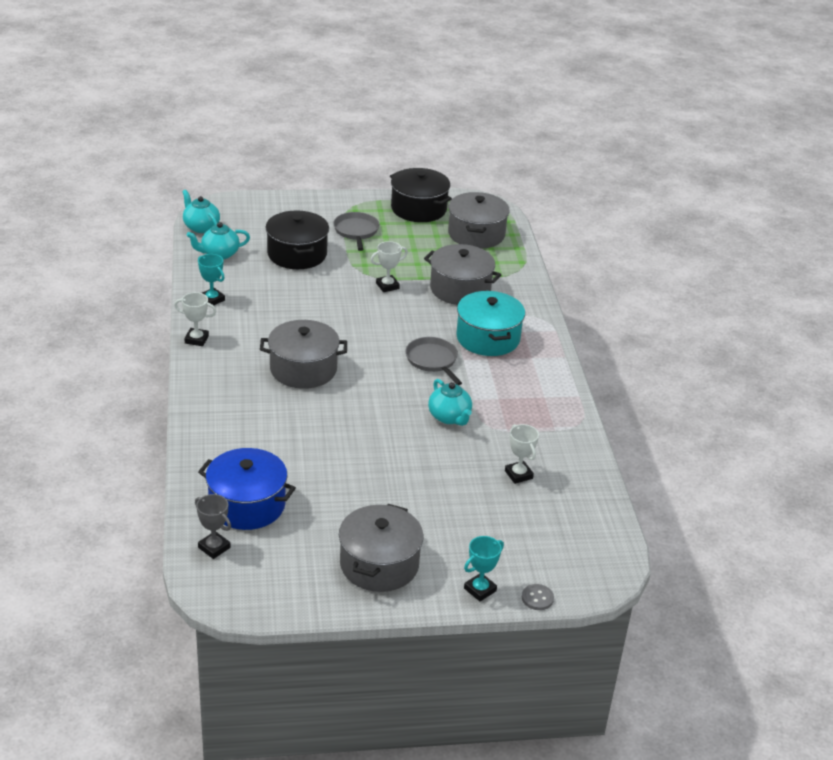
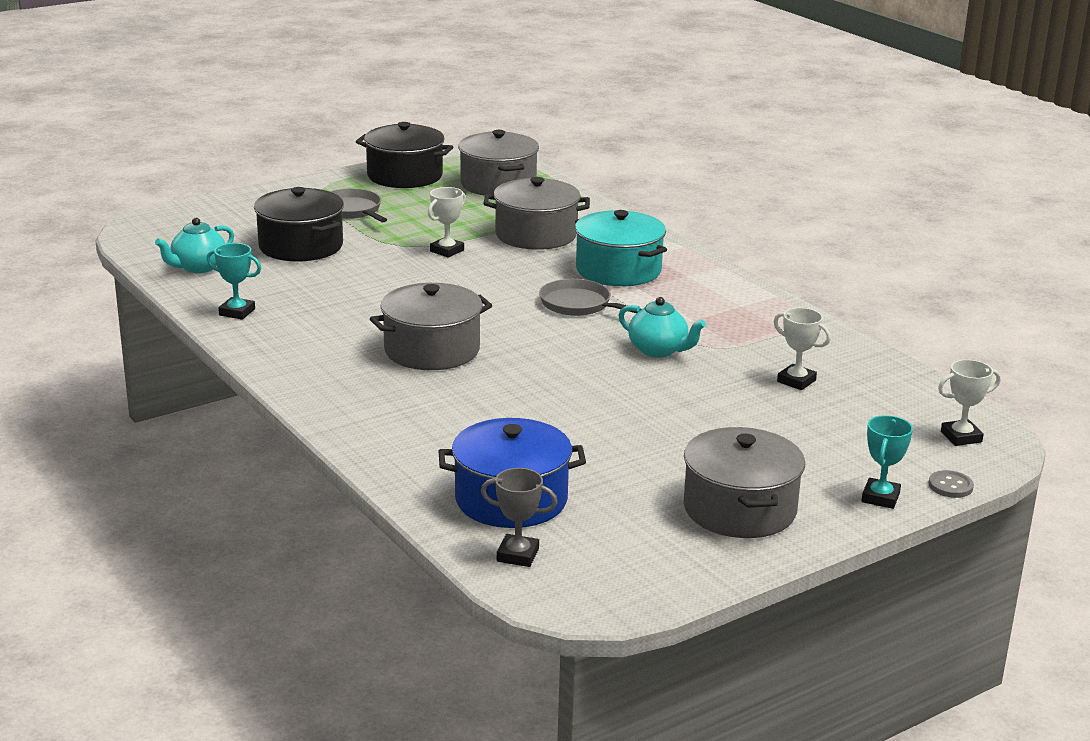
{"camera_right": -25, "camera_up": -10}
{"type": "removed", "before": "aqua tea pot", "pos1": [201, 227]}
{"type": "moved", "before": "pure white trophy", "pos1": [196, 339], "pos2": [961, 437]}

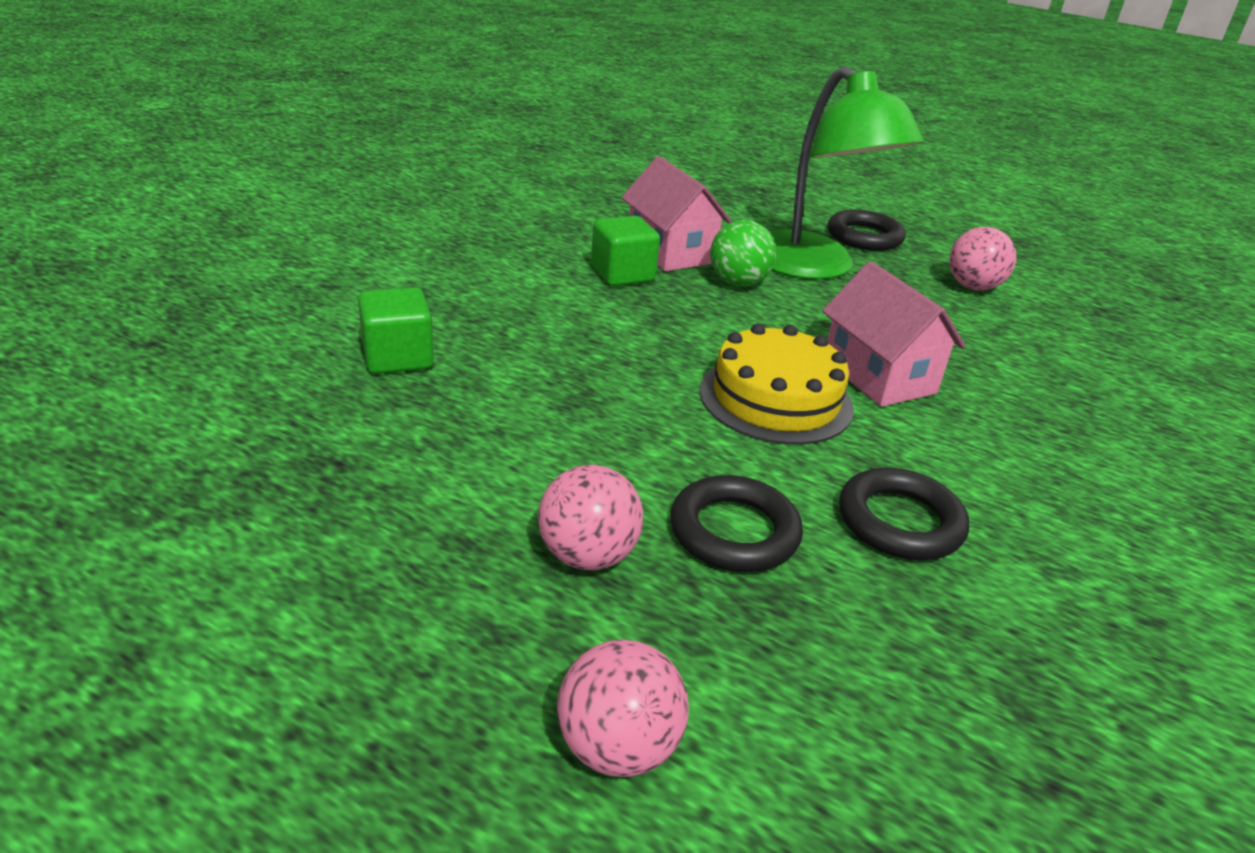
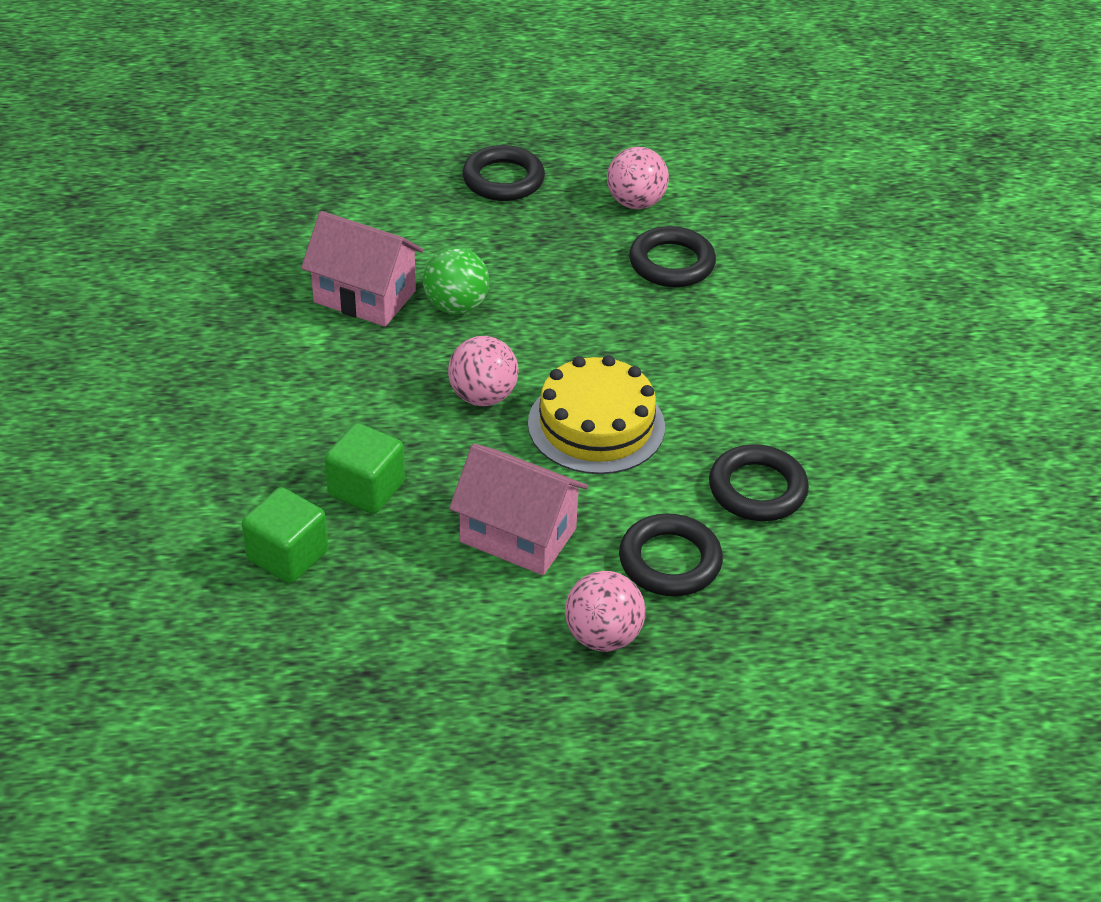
{"camera_right": -35, "camera_up": 10}
{"type": "removed", "before": "green desk lamp", "pos1": [814, 267]}
{"type": "moved", "before": "green solid cube", "pos1": [622, 274], "pos2": [366, 489]}
{"type": "moved", "before": "rose-pink toy house", "pos1": [879, 376], "pos2": [518, 535]}
{"type": "moved", "before": "rose-pink ball", "pos1": [617, 747], "pos2": [483, 396]}
{"type": "added", "after": "ebony torus", "pos2": [671, 263]}

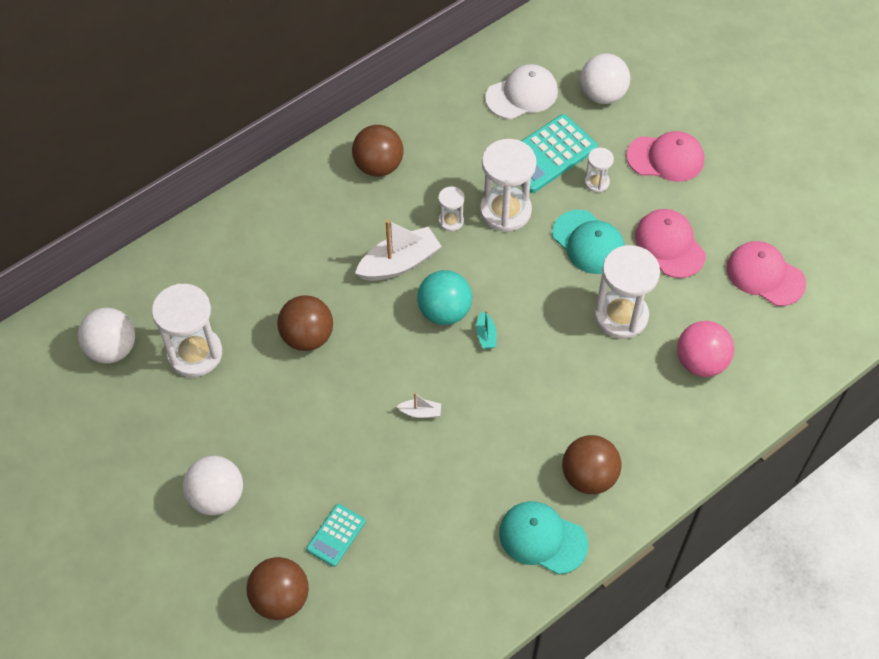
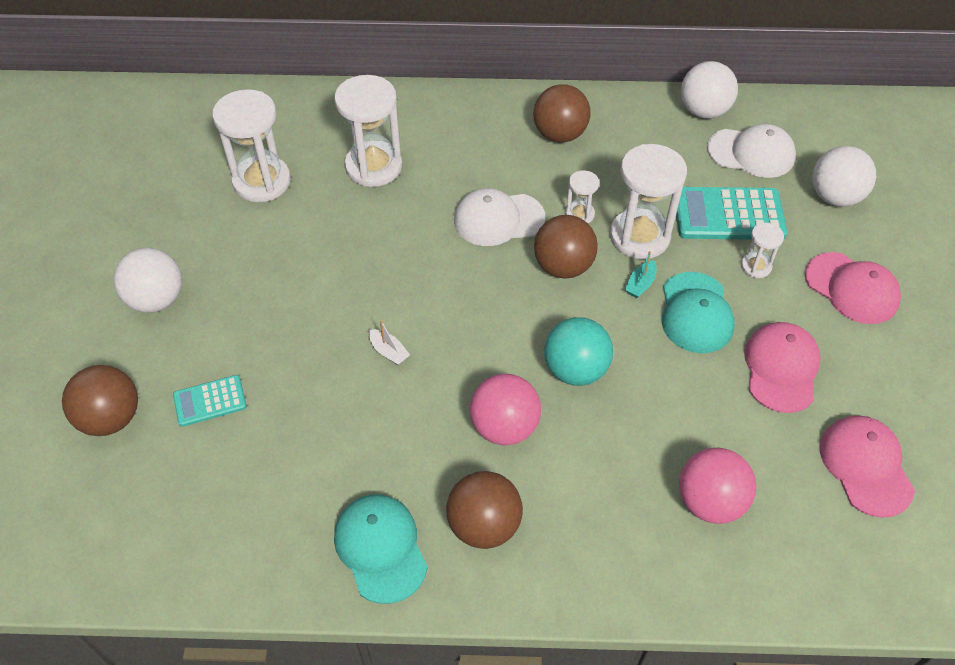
{"camera_right": 40, "camera_up": -5}
{"type": "replaced", "before": "pure white sailboat", "after": "pure white cap", "pos1": [399, 263], "pos2": [498, 219]}
{"type": "moved", "before": "pure white sand timer", "pos1": [621, 316], "pos2": [374, 166]}
{"type": "moved", "before": "aqua ball", "pos1": [444, 311], "pos2": [575, 370]}
{"type": "moved", "before": "brown ball", "pos1": [307, 337], "pos2": [563, 266]}
{"type": "moved", "before": "pure white ball", "pos1": [112, 349], "pos2": [703, 111]}
{"type": "moved", "before": "aqua sailboat", "pos1": [486, 335], "pos2": [640, 284]}
{"type": "added", "after": "rose-pink ball", "pos2": [504, 427]}

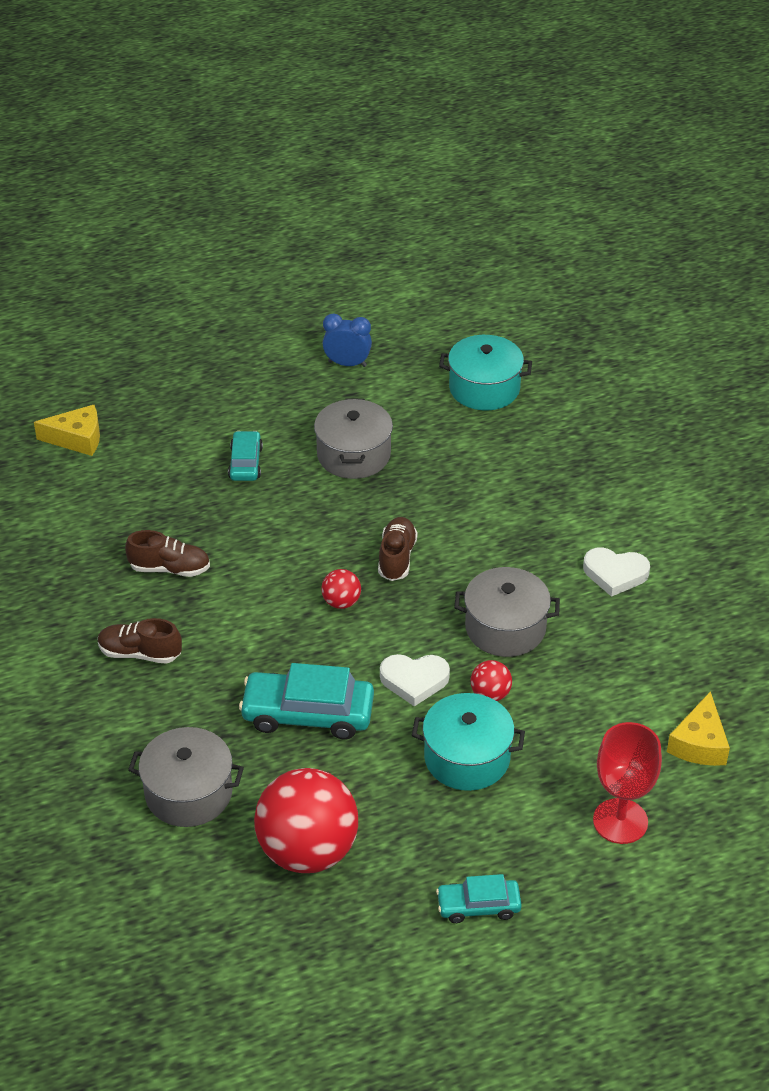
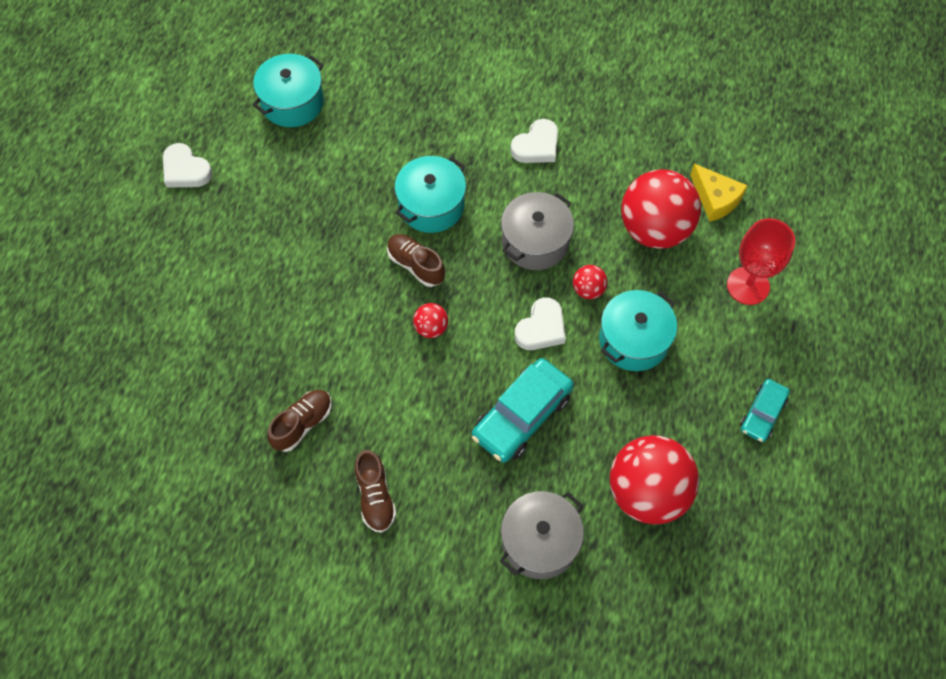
{"camera_right": -55, "camera_up": 20}
{"type": "replaced", "before": "cobalt alarm clock", "after": "pure white heart shape", "pos1": [347, 364], "pos2": [185, 170]}
{"type": "removed", "before": "ash-grey stockpot", "pos1": [354, 455]}
{"type": "removed", "before": "golden cheese wedge", "pos1": [77, 439]}
{"type": "removed", "before": "aqua automobile", "pos1": [245, 463]}
{"type": "turned", "before": "brown sneaker", "pos1": [140, 653], "pos2": [375, 497], "turn": -60}
{"type": "added", "after": "aqua stockpot", "pos2": [431, 205]}
{"type": "added", "after": "crimson ball", "pos2": [654, 229]}

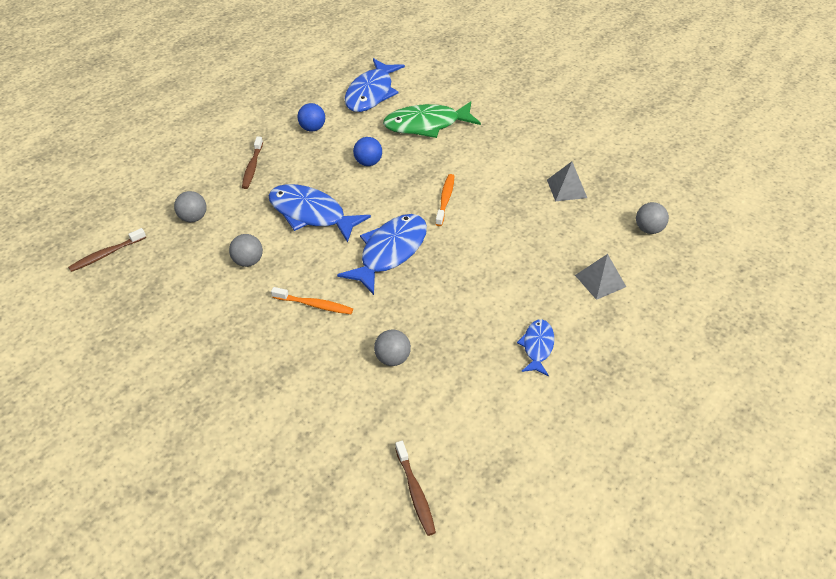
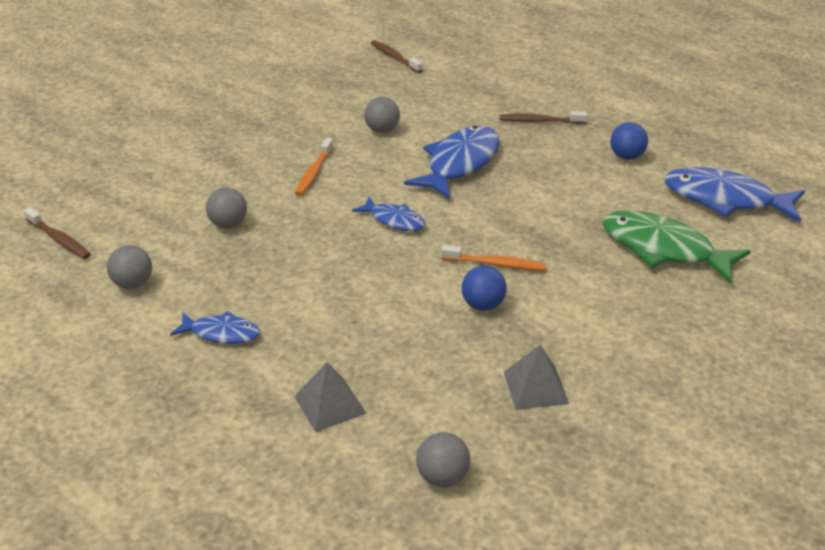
{"camera_right": 90, "camera_up": -10}
{"type": "turned", "before": "green fish", "pos1": [426, 125], "pos2": [663, 249], "turn": -45}
{"type": "moved", "before": "cobalt ball", "pos1": [368, 162], "pos2": [483, 305]}
{"type": "moved", "before": "ash-grey ball", "pos1": [193, 218], "pos2": [133, 284]}
{"type": "resized", "before": "cobalt fish", "pos1": [390, 252], "pos2": [394, 220], "scale": 0.55}
{"type": "turned", "before": "brown tooth brush", "pos1": [415, 492], "pos2": [59, 239], "turn": -120}

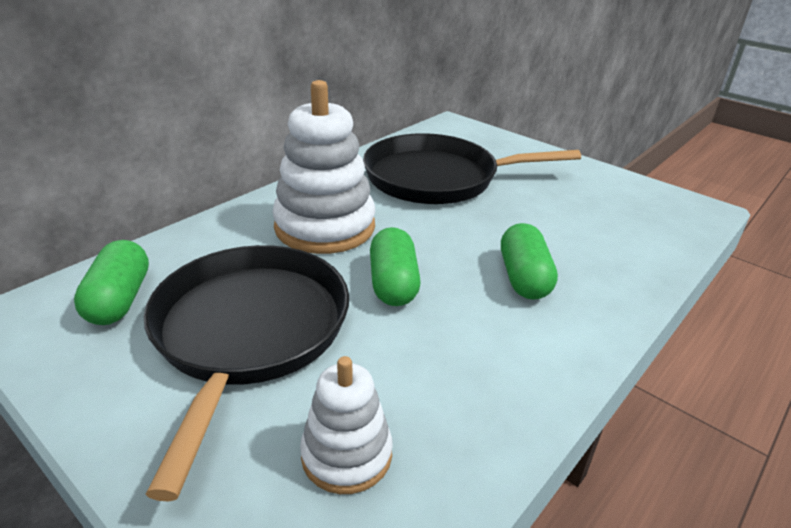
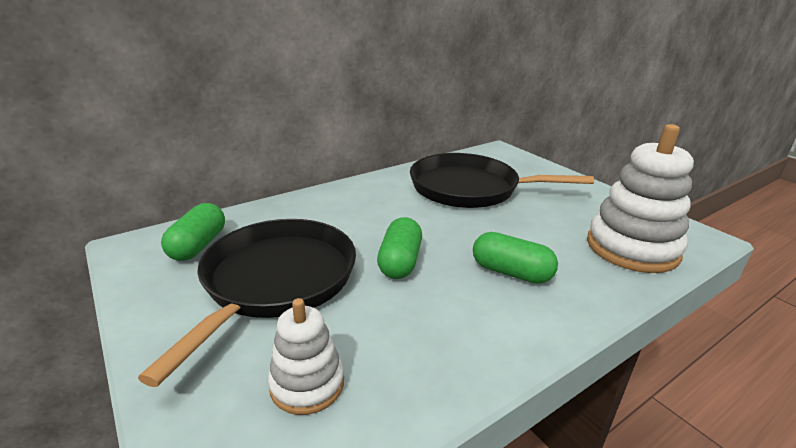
{"camera_right": 15, "camera_up": -5}
{"type": "moved", "before": "pure white ring stacker", "pos1": [325, 227], "pos2": [632, 248]}
{"type": "turned", "before": "green pill", "pos1": [523, 278], "pos2": [511, 272], "turn": -75}

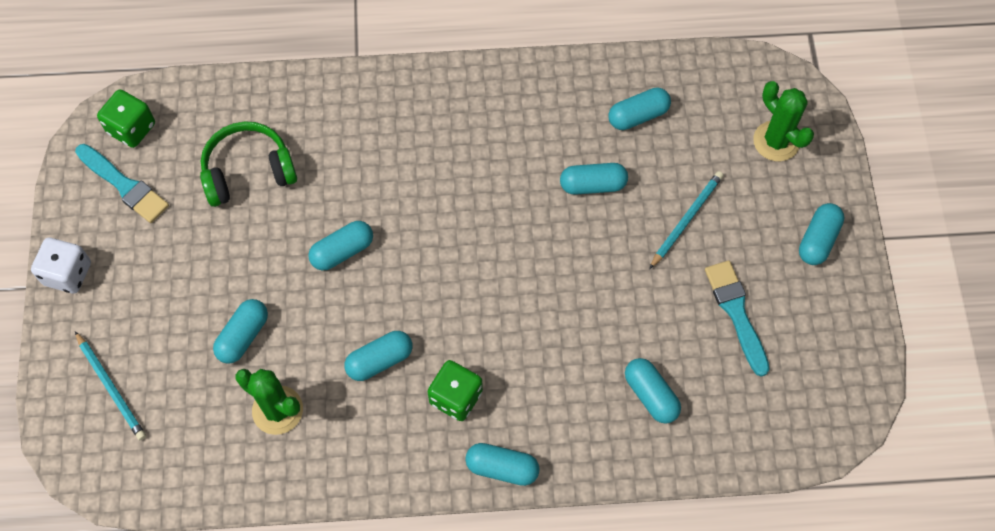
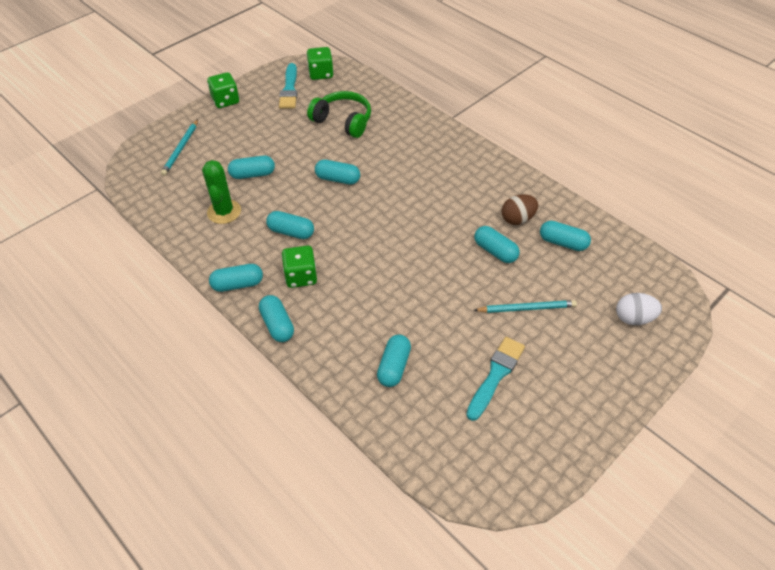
{"camera_right": 50, "camera_up": -15}
{"type": "replaced", "before": "green saguaro cactus", "after": "pure white toy egg", "pos1": [776, 141], "pos2": [633, 318]}
{"type": "moved", "before": "aqua pill", "pos1": [818, 240], "pos2": [238, 284]}
{"type": "recoloured", "before": "pure white game die", "after": "green game die", "pos1": [68, 274], "pos2": [225, 100]}
{"type": "added", "after": "brown toy egg", "pos2": [517, 219]}

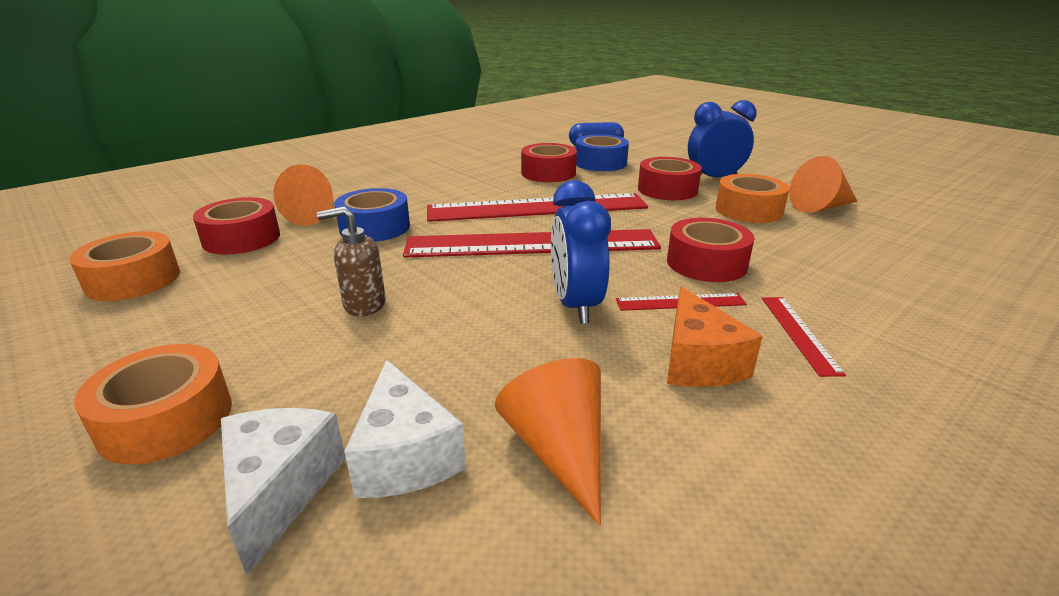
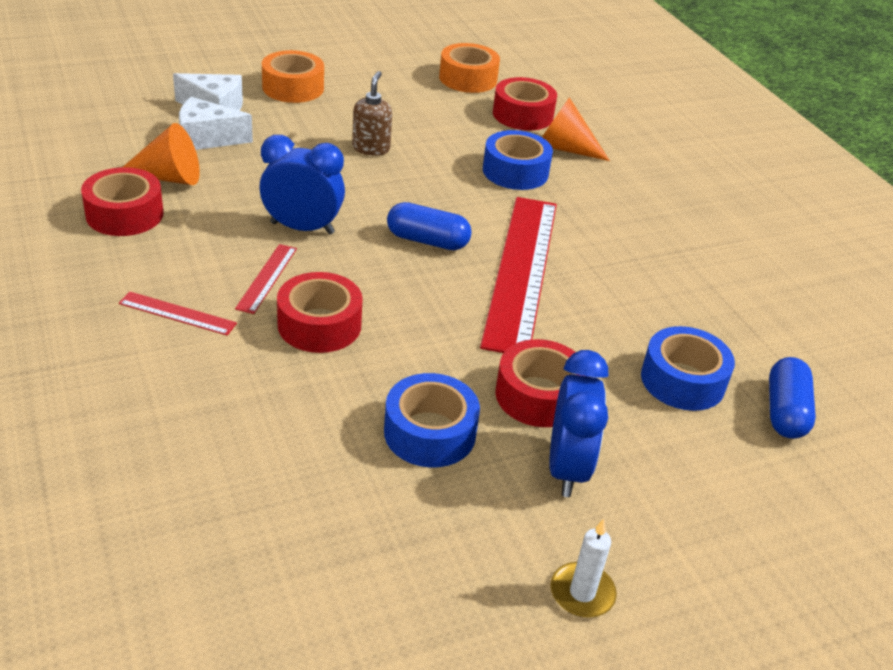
{"camera_right": 105, "camera_up": 10}
{"type": "moved", "before": "crimson roll of tape", "pos1": [548, 173], "pos2": [124, 214]}
{"type": "removed", "before": "bright orange cone shape", "pos1": [820, 207]}
{"type": "recoloured", "before": "bright orange roll of tape", "after": "cobalt roll of tape", "pos1": [748, 210], "pos2": [429, 433]}
{"type": "replaced", "before": "crimson straightedge", "after": "cobalt pill", "pos1": [532, 244], "pos2": [427, 240]}
{"type": "removed", "before": "bright orange cheese wedge", "pos1": [698, 362]}
{"type": "added", "after": "pure white candle", "pos2": [582, 593]}

